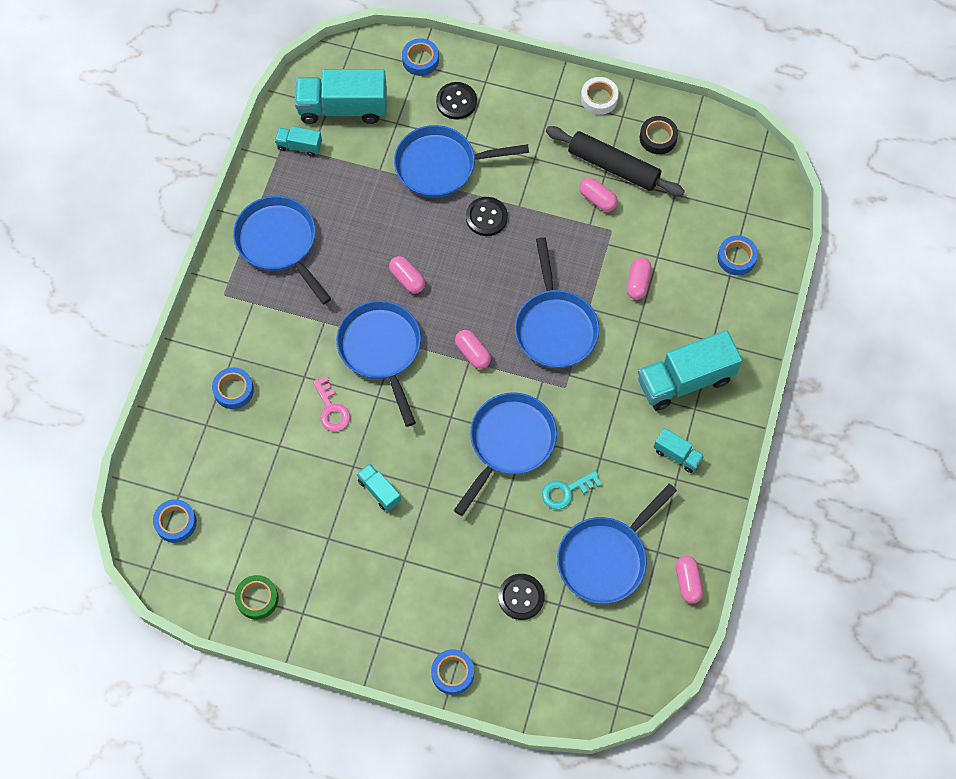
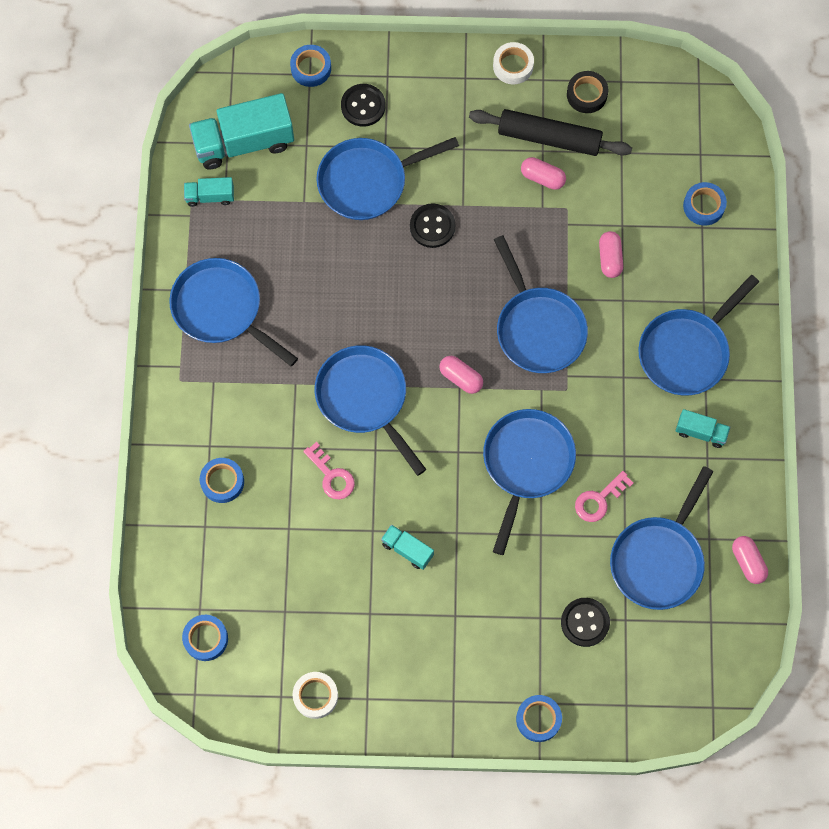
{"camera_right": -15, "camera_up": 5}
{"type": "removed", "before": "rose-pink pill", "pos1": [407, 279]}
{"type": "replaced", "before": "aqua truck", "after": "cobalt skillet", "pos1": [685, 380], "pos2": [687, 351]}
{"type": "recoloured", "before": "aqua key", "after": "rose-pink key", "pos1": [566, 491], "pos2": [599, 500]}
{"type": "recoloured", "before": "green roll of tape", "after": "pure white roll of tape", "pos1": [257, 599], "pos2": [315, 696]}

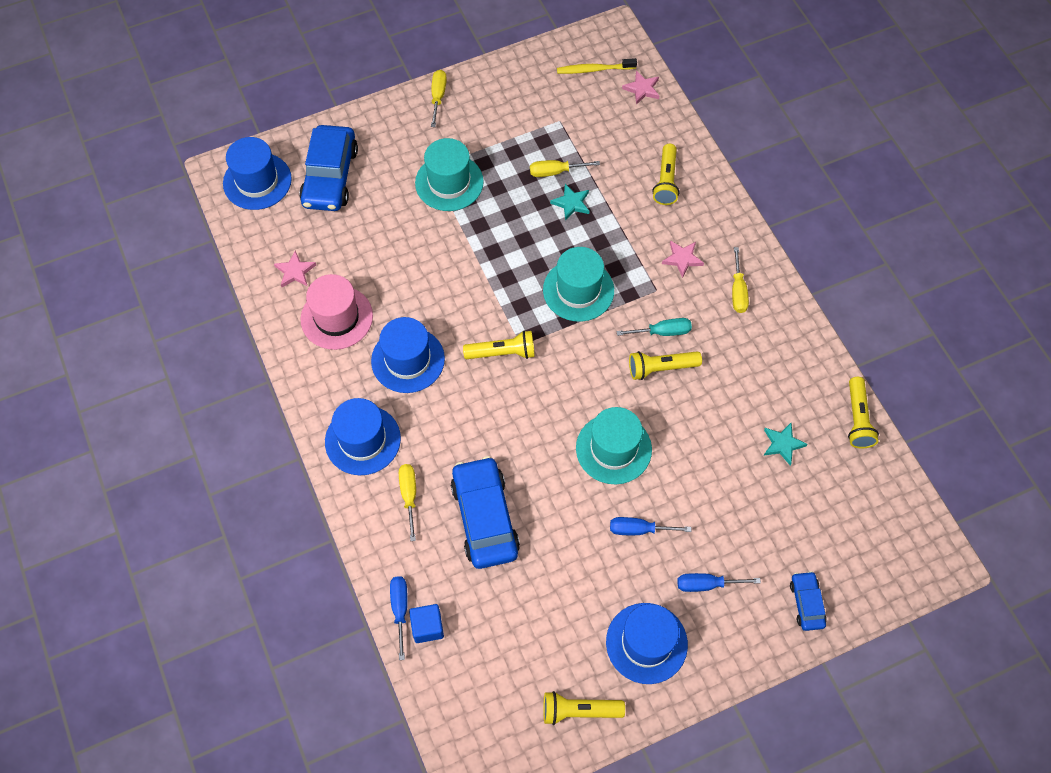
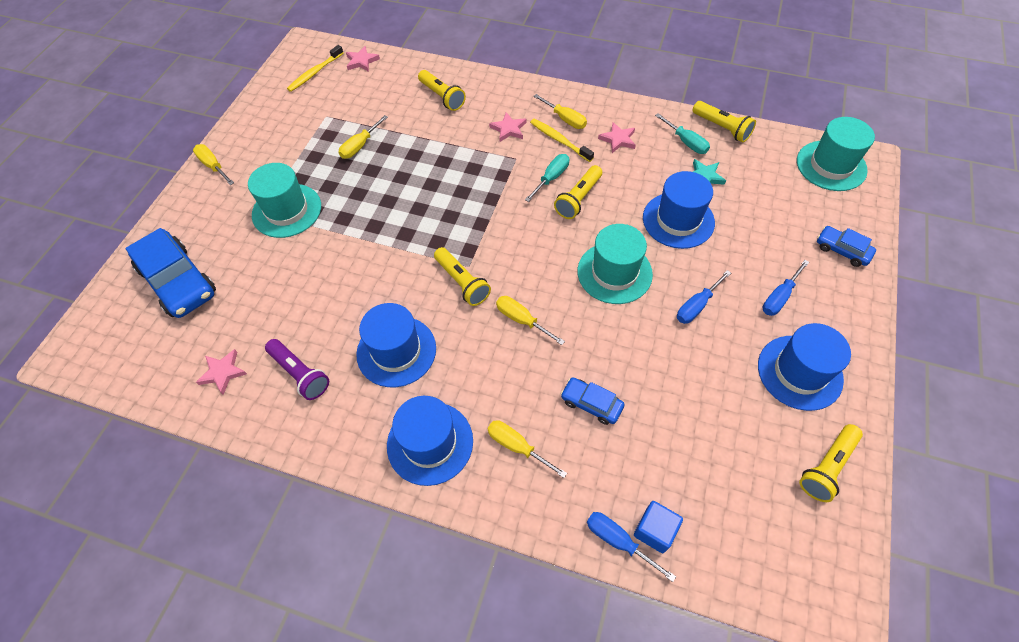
{"camera_right": -45, "camera_up": -5}
{"type": "moved", "before": "cobalt tall hat", "pos1": [257, 181], "pos2": [678, 220]}
{"type": "removed", "before": "aqua five-pointed star", "pos1": [571, 203]}
{"type": "moved", "before": "aqua tall hat", "pos1": [578, 290], "pos2": [831, 165]}
{"type": "replaced", "before": "rose-pink tall hat", "after": "purple torch", "pos1": [336, 317], "pos2": [300, 374]}
{"type": "turned", "before": "golden torch", "pos1": [502, 353], "pos2": [462, 282], "turn": 105}
{"type": "resized", "before": "cobalt automobile", "pos1": [484, 518], "pos2": [591, 404], "scale": 0.51}
{"type": "added", "after": "aqua flat screwdriver", "pos2": [686, 142]}
{"type": "added", "after": "golden tooth brush", "pos2": [559, 140]}
{"type": "added", "after": "rose-pink five-pointed star", "pos2": [618, 139]}
{"type": "added", "after": "golden flat screwdriver", "pos2": [522, 320]}

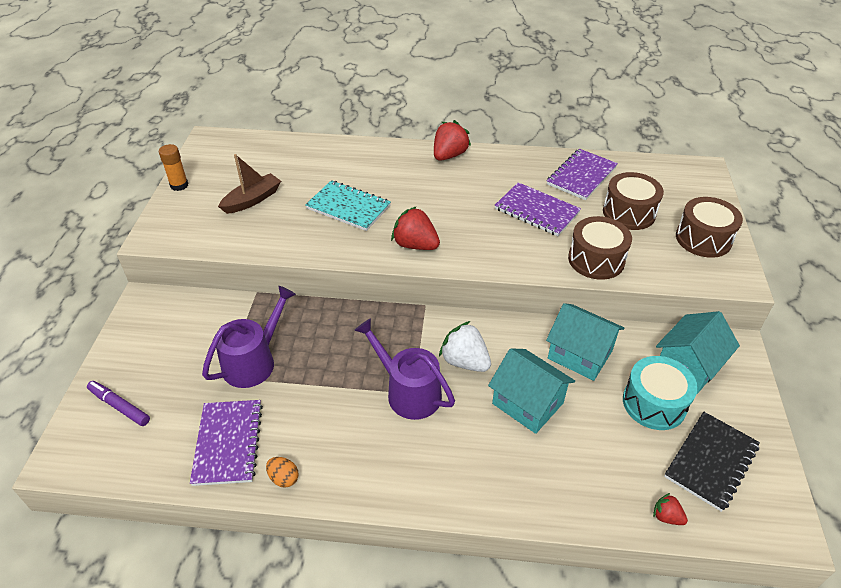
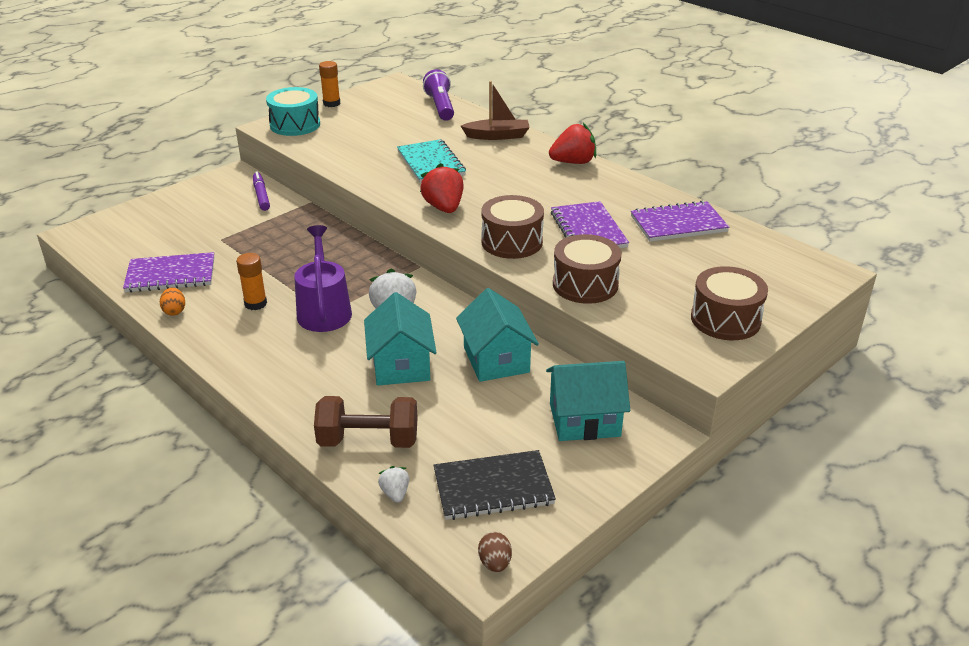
{"camera_right": 40, "camera_up": -10}
{"type": "moved", "before": "brown sailboat", "pos1": [252, 200], "pos2": [497, 136]}
{"type": "moved", "before": "brown drum", "pos1": [629, 213], "pos2": [512, 242]}
{"type": "removed", "before": "purple sprinkling can", "pos1": [253, 362]}
{"type": "moved", "before": "aqua drum", "pos1": [654, 403], "pos2": [295, 125]}
{"type": "moved", "before": "purple marker pen", "pos1": [119, 406], "pos2": [261, 195]}
{"type": "turned", "before": "purple notepad", "pos1": [228, 443], "pos2": [171, 275], "turn": 45}
{"type": "recoloured", "before": "crimson berry", "after": "pure white berry", "pos1": [666, 516], "pos2": [395, 493]}
{"type": "added", "after": "purple torch", "pos2": [440, 107]}
{"type": "added", "after": "bright orange glue stick", "pos2": [255, 303]}
{"type": "added", "after": "brown hand weight", "pos2": [368, 440]}
{"type": "added", "after": "brown toy egg", "pos2": [495, 563]}

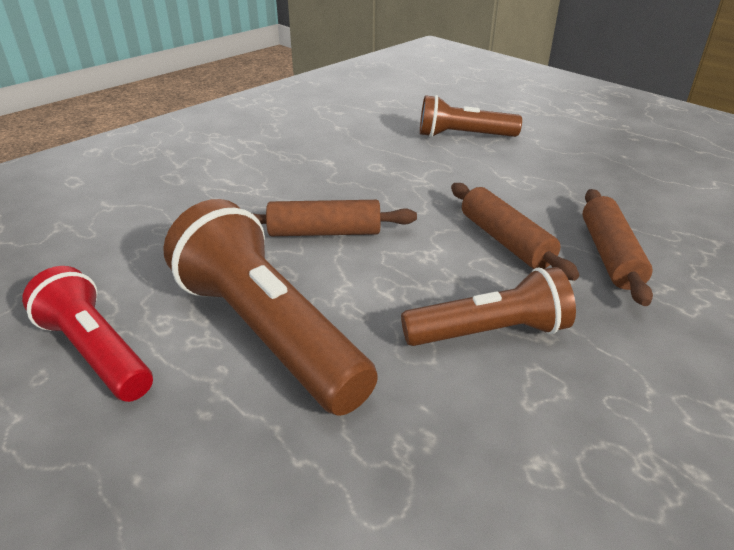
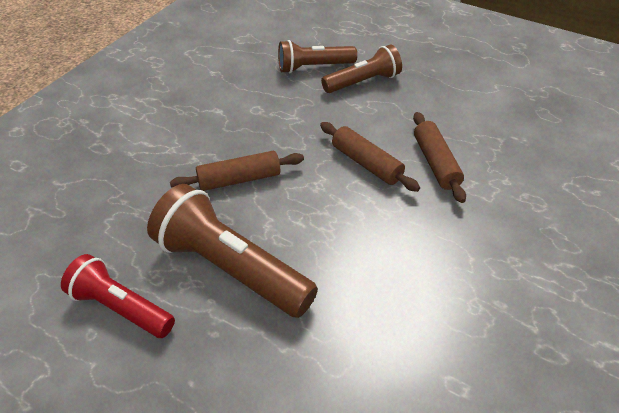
{"camera_right": -15, "camera_up": 10}
{"type": "moved", "before": "brown torch", "pos1": [489, 332], "pos2": [363, 82]}

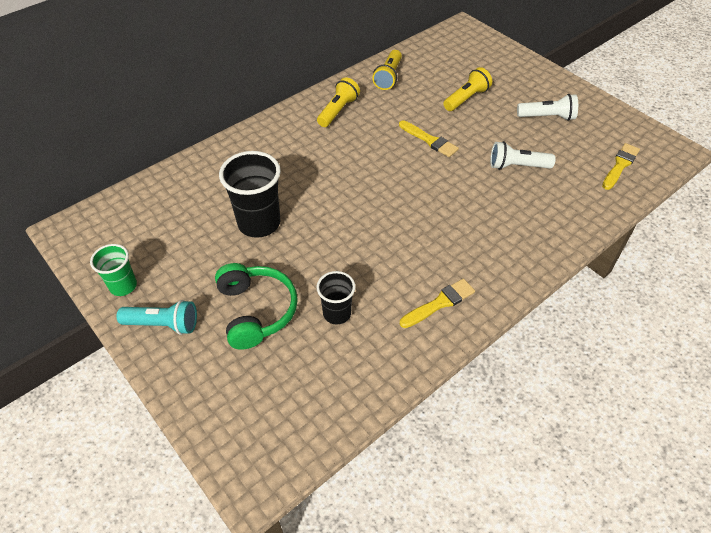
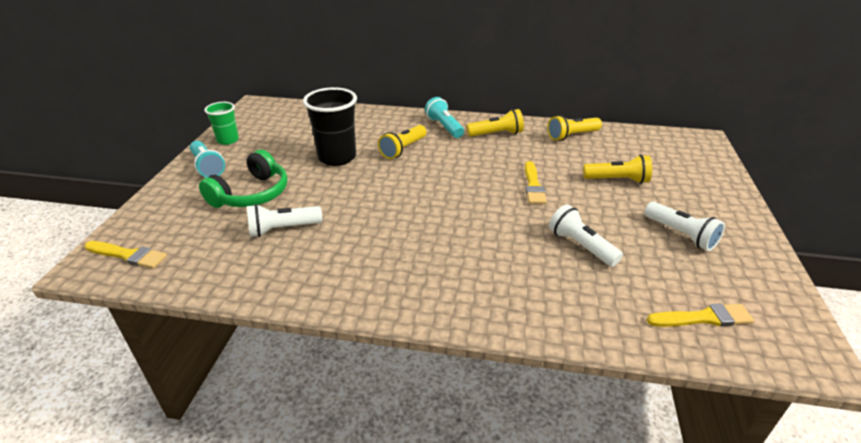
{"camera_right": 50, "camera_up": -15}
{"type": "replaced", "before": "ebony tumbler", "after": "pure white torch", "pos1": [337, 313], "pos2": [283, 229]}
{"type": "moved", "before": "golden paint brush", "pos1": [439, 303], "pos2": [128, 255]}
{"type": "added", "after": "aqua torch", "pos2": [444, 127]}
{"type": "added", "after": "golden torch", "pos2": [403, 149]}

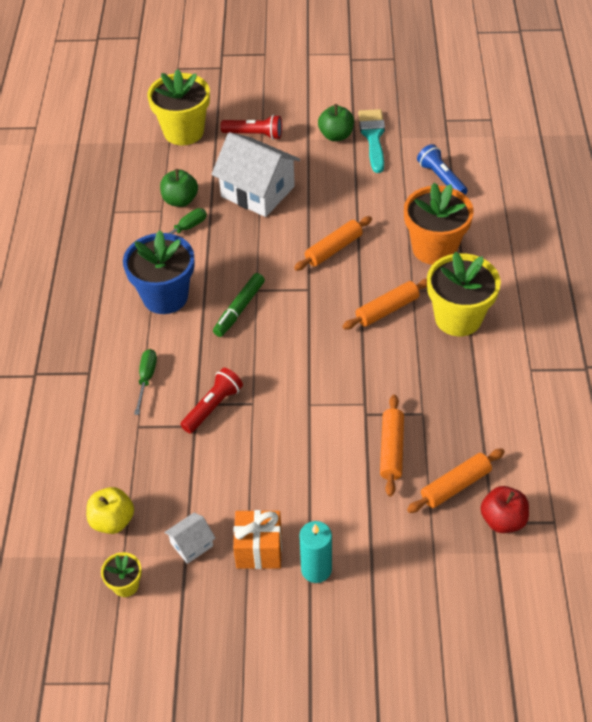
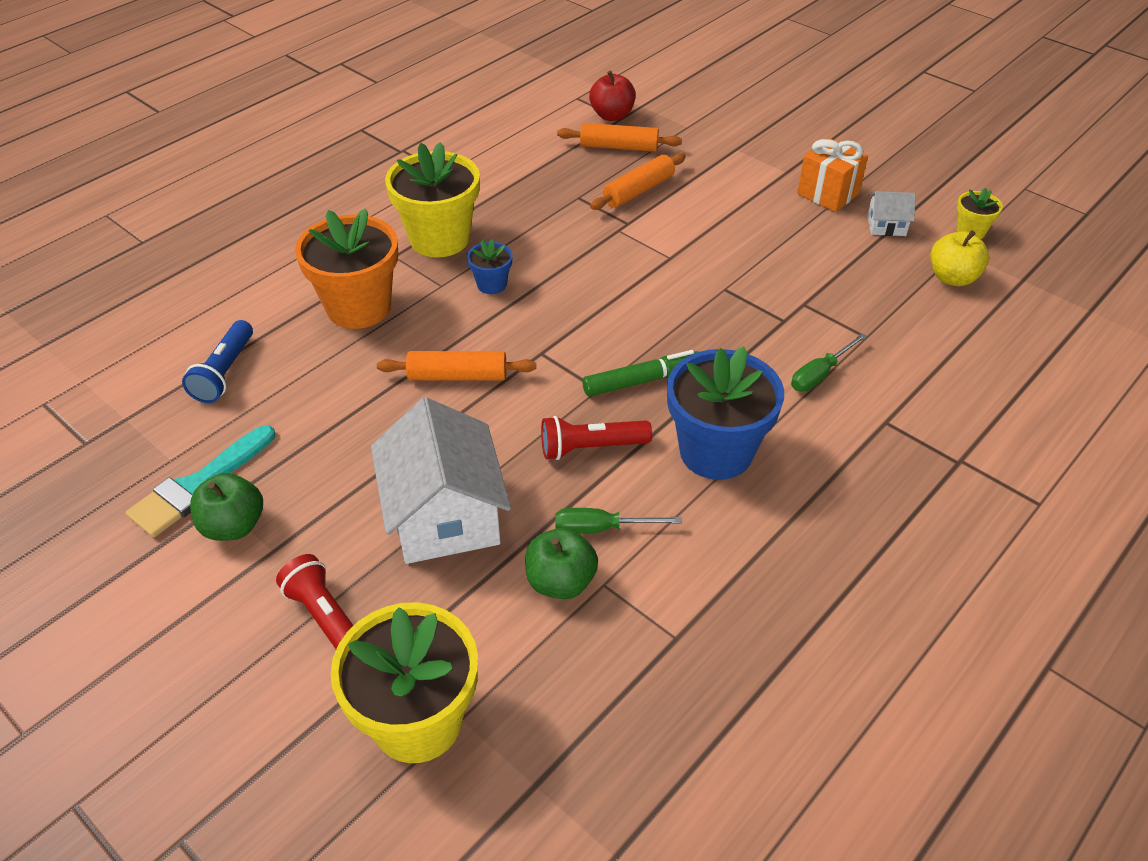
{"camera_right": -140, "camera_up": -5}
{"type": "replaced", "before": "bright orange pastry roller", "after": "cobalt flower pot", "pos1": [387, 310], "pos2": [491, 284]}
{"type": "moved", "before": "crimson torch", "pos1": [213, 407], "pos2": [591, 448]}
{"type": "removed", "before": "aqua candle", "pos1": [316, 569]}

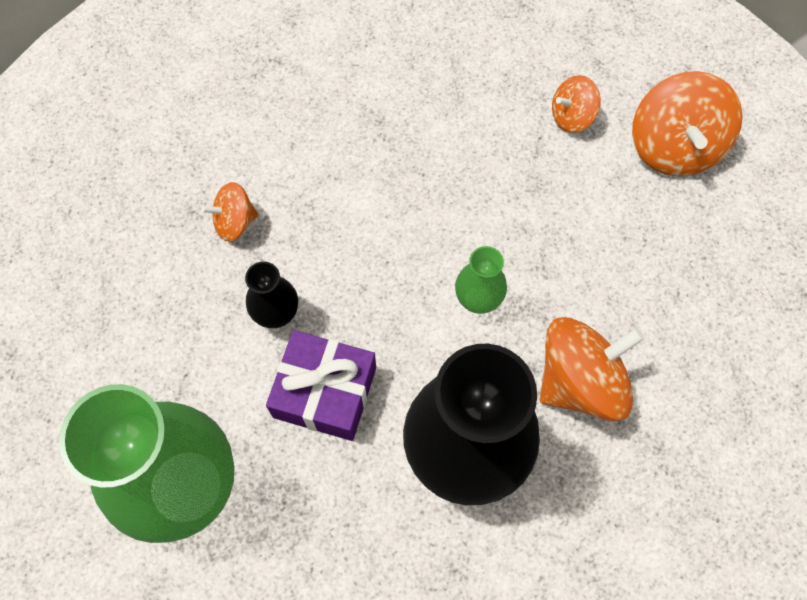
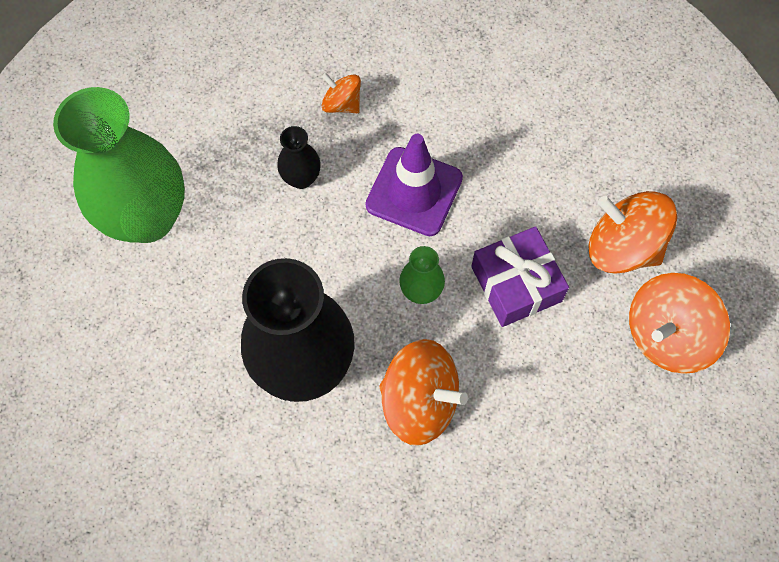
{"camera_right": 50, "camera_up": 0}
{"type": "resized", "before": "bright orange whirligig", "pos1": [571, 116], "pos2": [622, 247], "scale": 1.84}
{"type": "moved", "before": "purple gift", "pos1": [325, 392], "pos2": [516, 284]}
{"type": "added", "after": "purple safety cone", "pos2": [414, 191]}

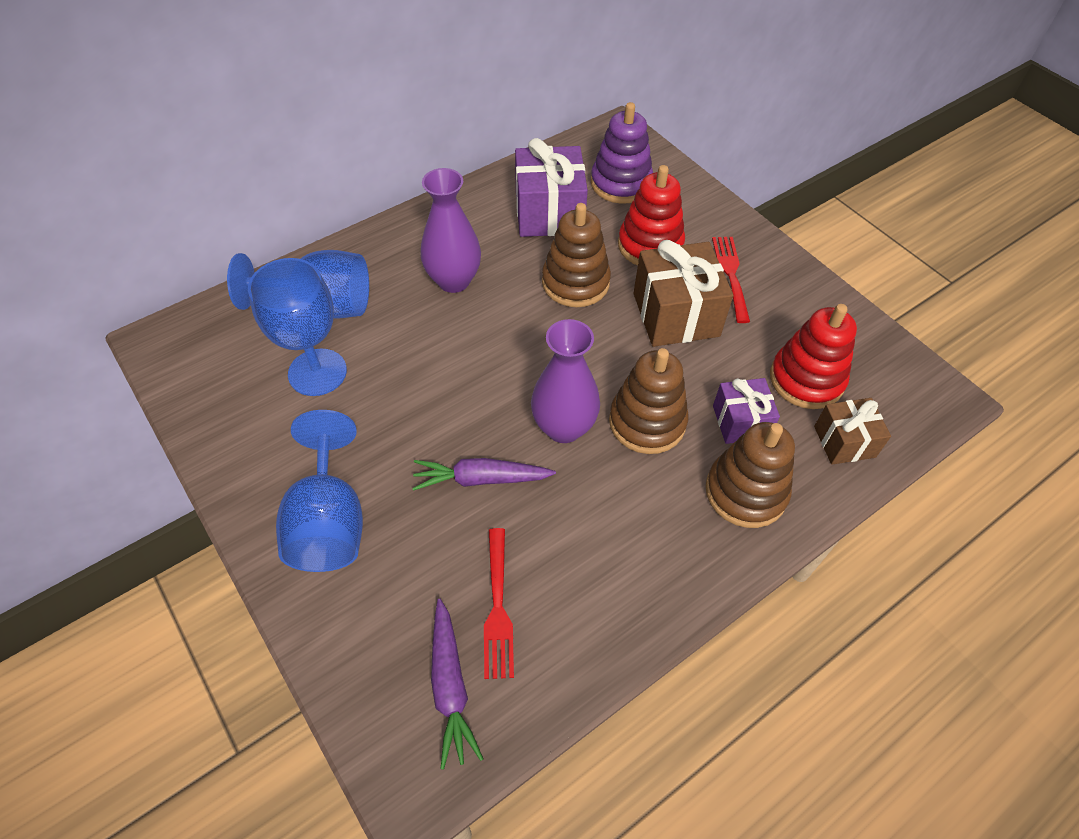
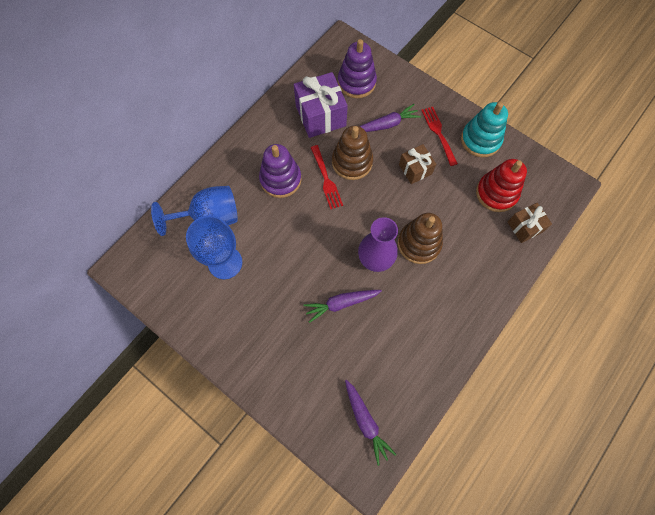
{"camera_right": -15, "camera_up": 15}
{"type": "replaced", "before": "crimson ring stacker", "after": "purple toy carrot", "pos1": [650, 245], "pos2": [387, 124]}
{"type": "replaced", "before": "purple tall vase", "after": "purple ring stacker", "pos1": [453, 280], "pos2": [280, 179]}
{"type": "resized", "before": "brown gift", "pos1": [675, 315], "pos2": [415, 169], "scale": 0.59}
{"type": "removed", "before": "purple gift", "pos1": [740, 422]}
{"type": "removed", "before": "cobalt goblet", "pos1": [329, 522]}
{"type": "removed", "before": "brown ring stacker", "pos1": [745, 492]}
{"type": "moved", "before": "crimson dinner fork", "pos1": [497, 608], "pos2": [326, 179]}
{"type": "added", "after": "aqua ring stacker", "pos2": [480, 140]}

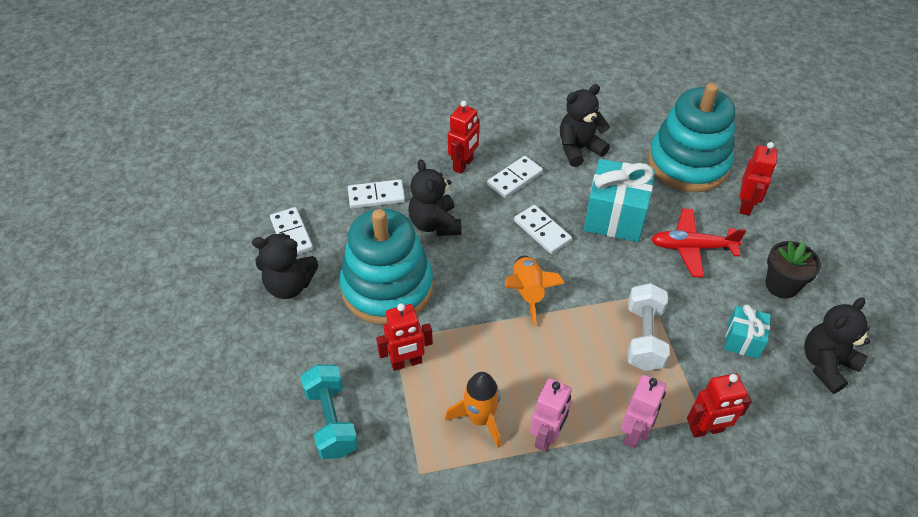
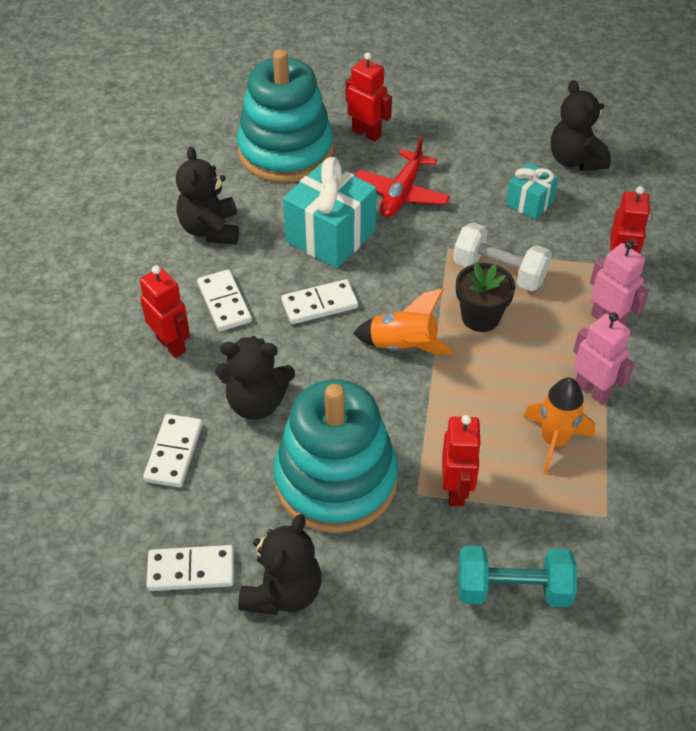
{"camera_right": -70, "camera_up": 0}
{"type": "moved", "before": "ebony flower pot", "pos1": [781, 285], "pos2": [480, 317]}

